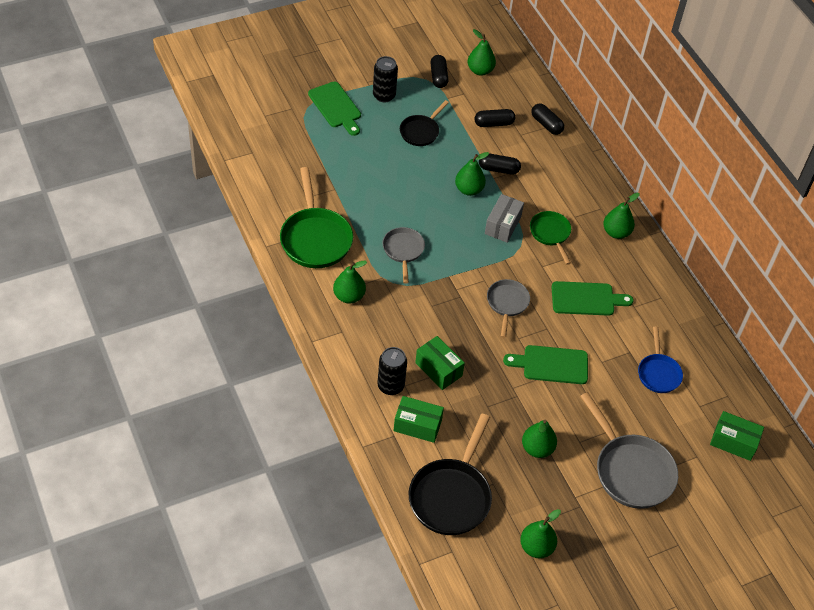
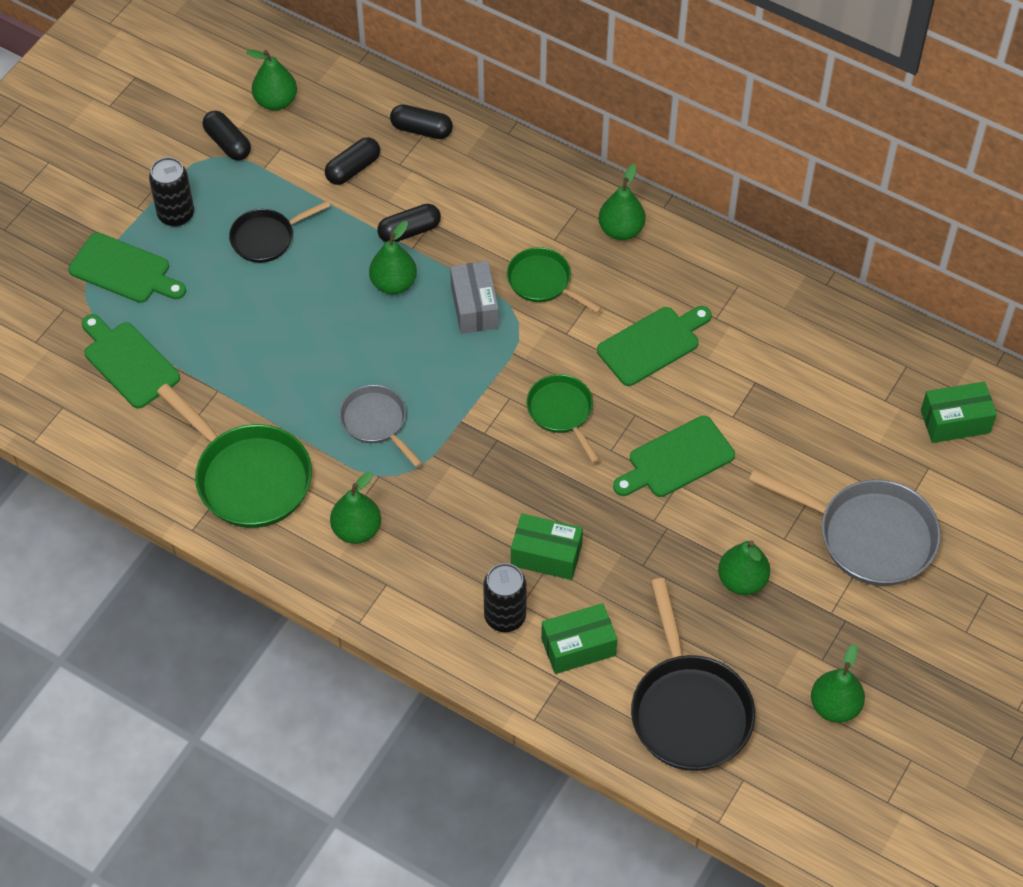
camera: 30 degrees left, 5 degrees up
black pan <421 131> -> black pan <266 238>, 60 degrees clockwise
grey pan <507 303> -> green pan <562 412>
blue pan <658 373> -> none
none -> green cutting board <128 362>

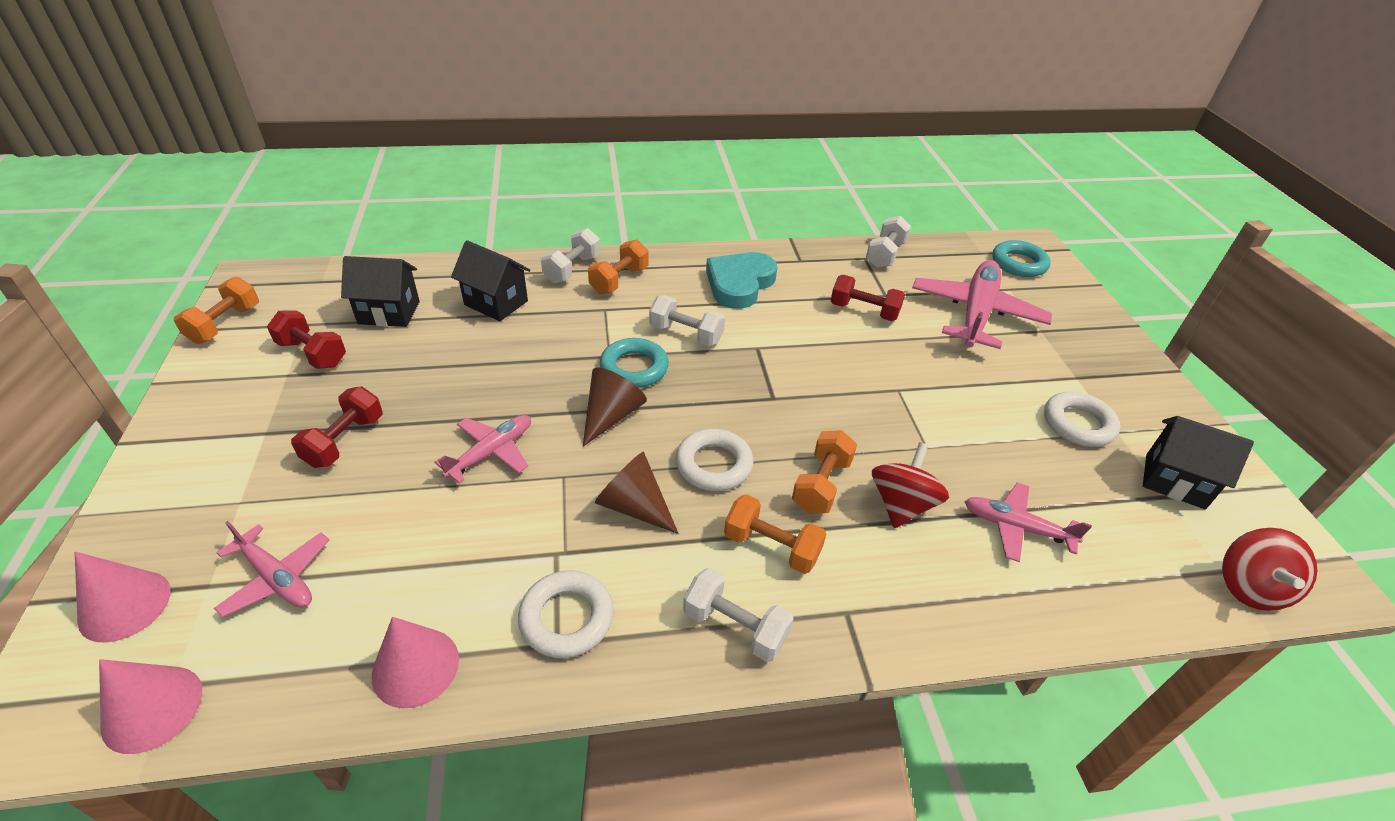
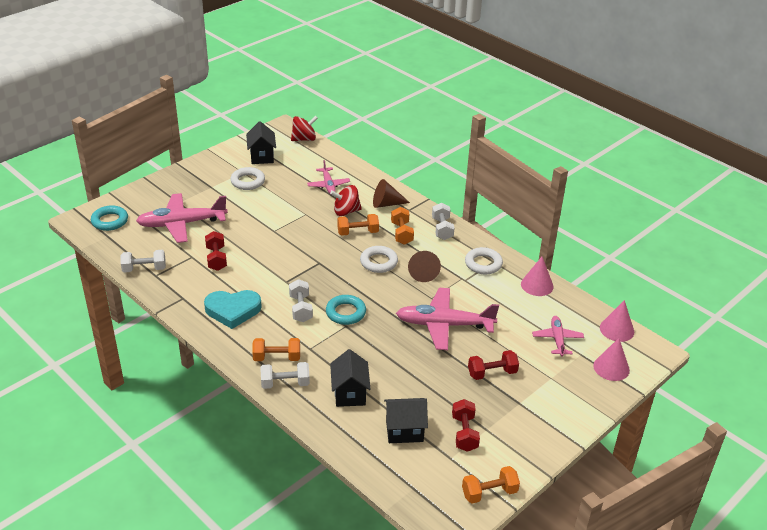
camera: 125 degrees left, 5 degrees down
black house <389 312> -> black house <404 431>, 60 degrees counterclockwise
brown cone <611 415> -> brown cone <386 204>, moved
pink plane <491 452> -> pink plane <444 325>, x1.78

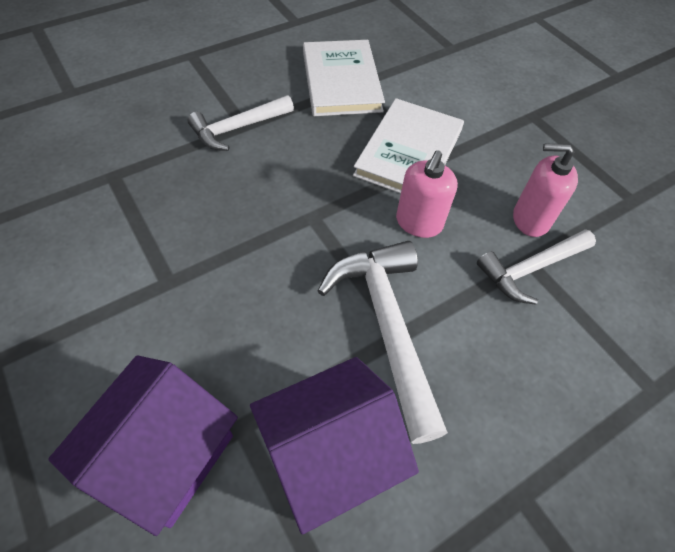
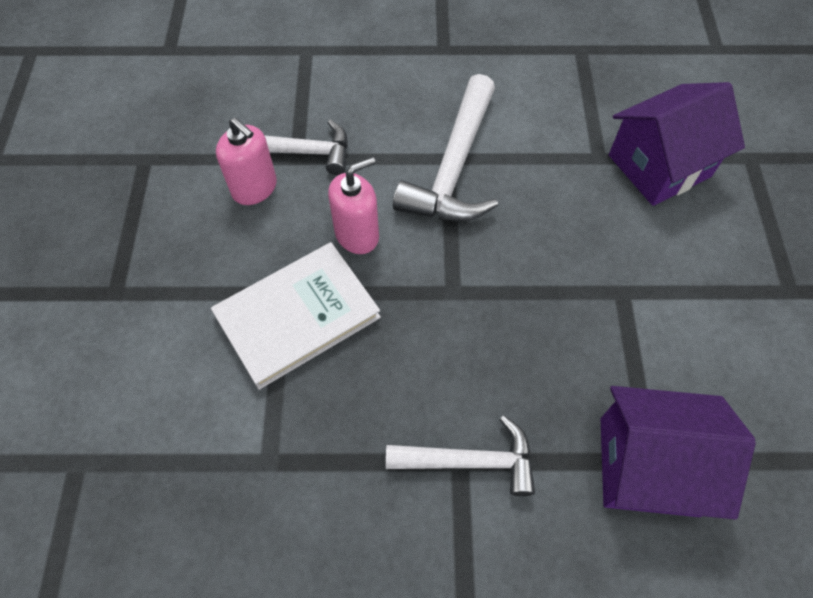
camera: 145 degrees left, 5 degrees up
white book <341 81> -> none
purple house <330 454> -> purple house <648 466>, moved

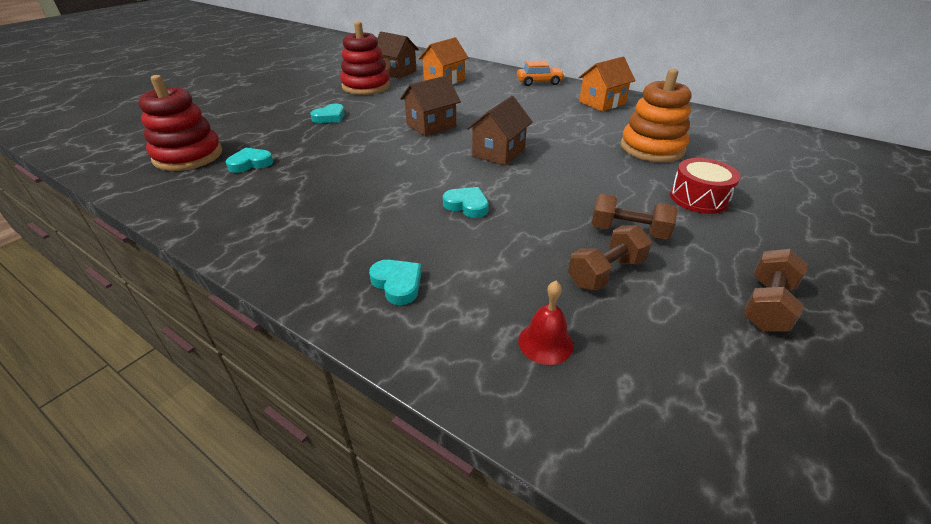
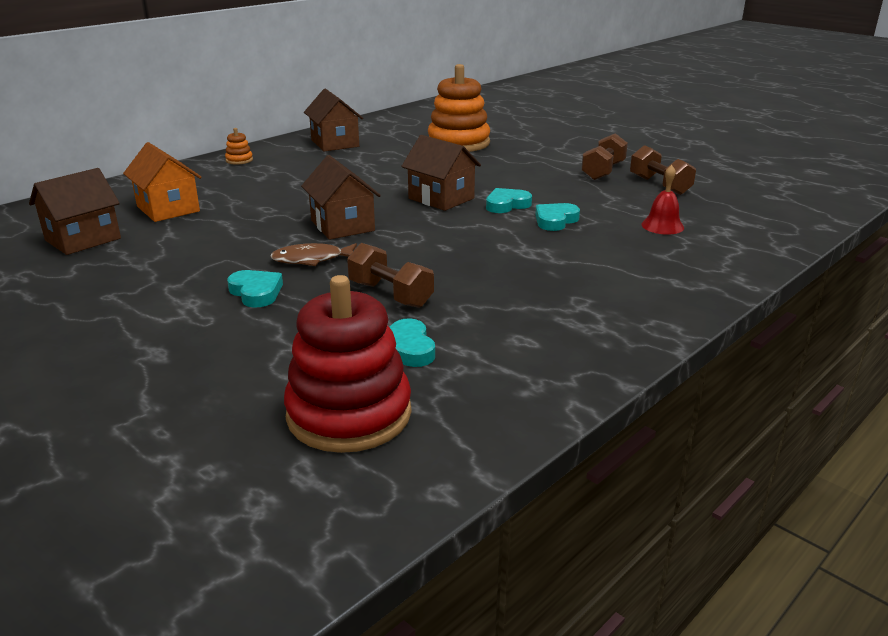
camera: 80 degrees left, 10 degrees down
red stacking toy <366 86> -> none
orange house <602 103> -> brown house <335 143>
orange car <539 82> -> orange stacking toy <239 160>
red drum <698 198> -> none
brown dumbbell <766 305> -> brown dumbbell <390 294>, moved
turquoise heart <397 284> -> turquoise heart <507 205>, moved
red bell <545 342> -> red bell <662 226>, moved
none -> brown fish <311 259>

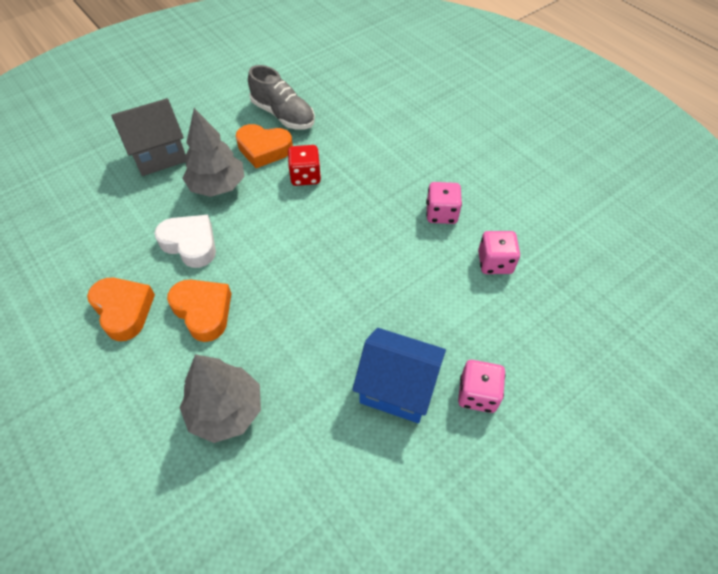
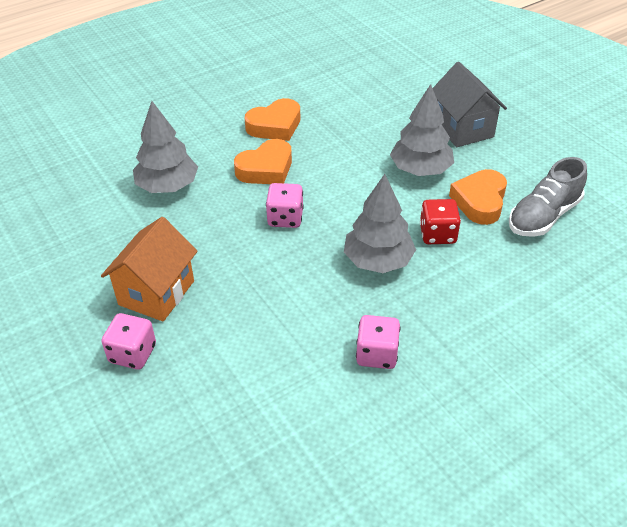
camera: 95 degrees right, 10 degrees down
white heart <190 244> -> none
pink dice <495 263> -> pink dice <285 218>, moved
blue house <397 388> -> orange house <156 293>
none -> grey tree <378 261>

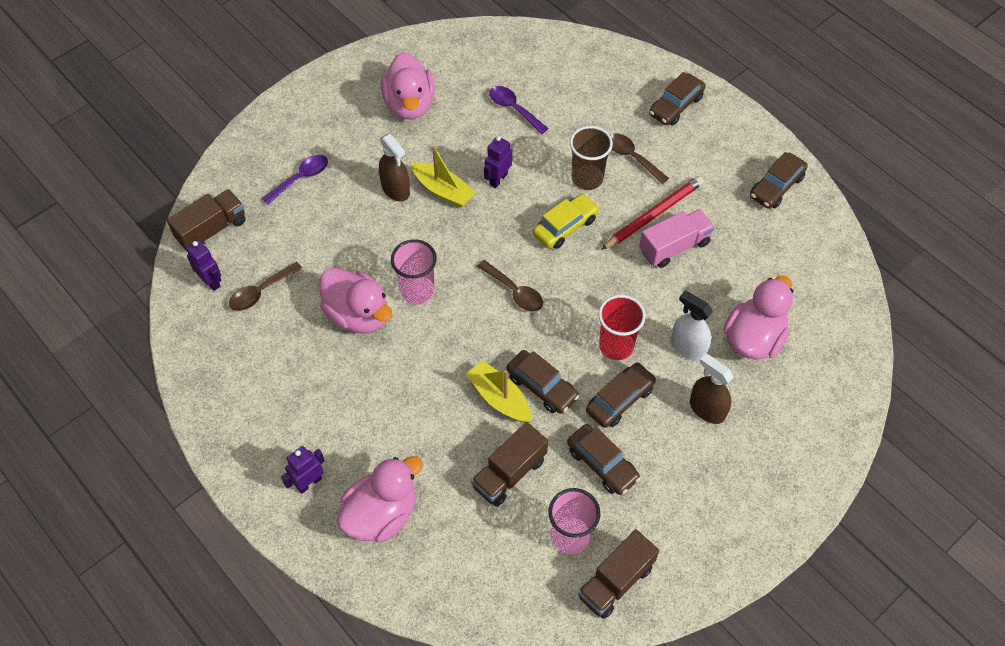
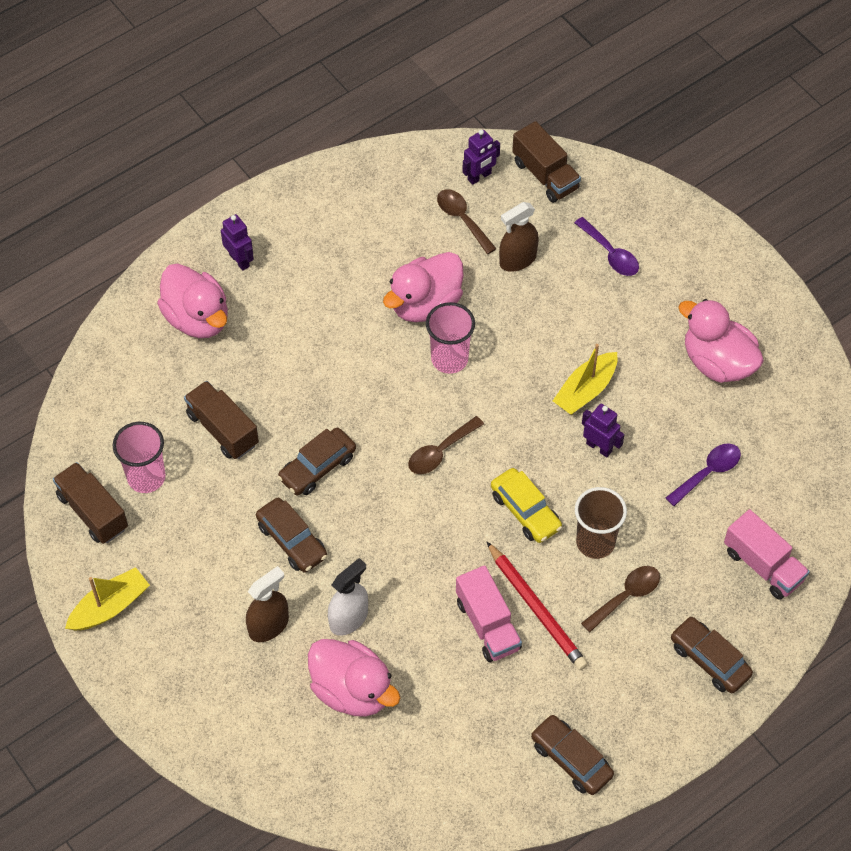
camera: 95 degrees right, 0 degrees up
pink duck <410 104> -> pink duck <717 362>, 45 degrees clockwise
brown spray bottle <395 189> -> brown spray bottle <517 260>, moved
red cup <616 346> -> none
yellow boat <499 398> -> yellow boat <110 607>, moved
brown car <602 464> -> none
none -> pink truck <763 565>

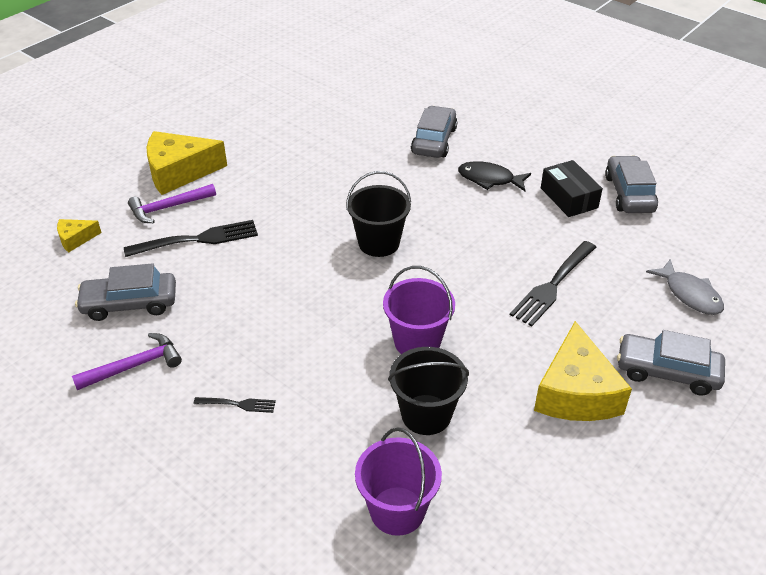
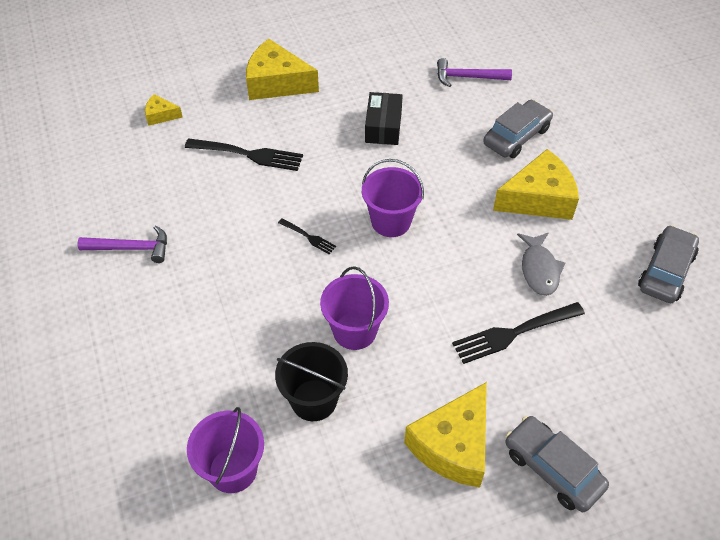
camera: 30 degrees right, 10 degrees up
black box <569 198> -> black box <383 126>, moved
black fish <489 179> -> yellow cheese <538 198>
black bucket <379 243> -> purple bucket <391 221>
purple hammer <169 207> -> purple hammer <468 77>, moved
grey fish <689 294> -> grey fish <539 269>, moved
grey car <130 303> -> none
black fork <238 404> -> black fork <308 237>, moved

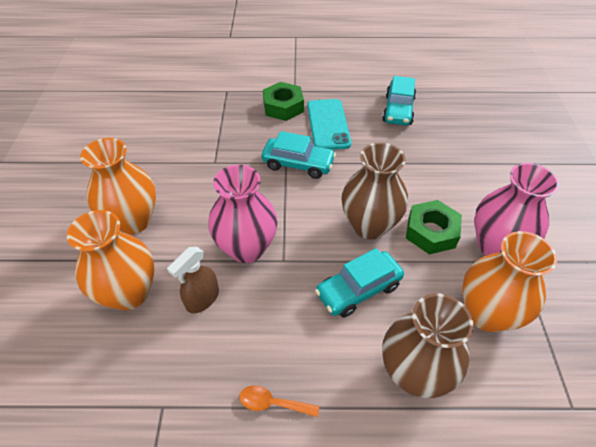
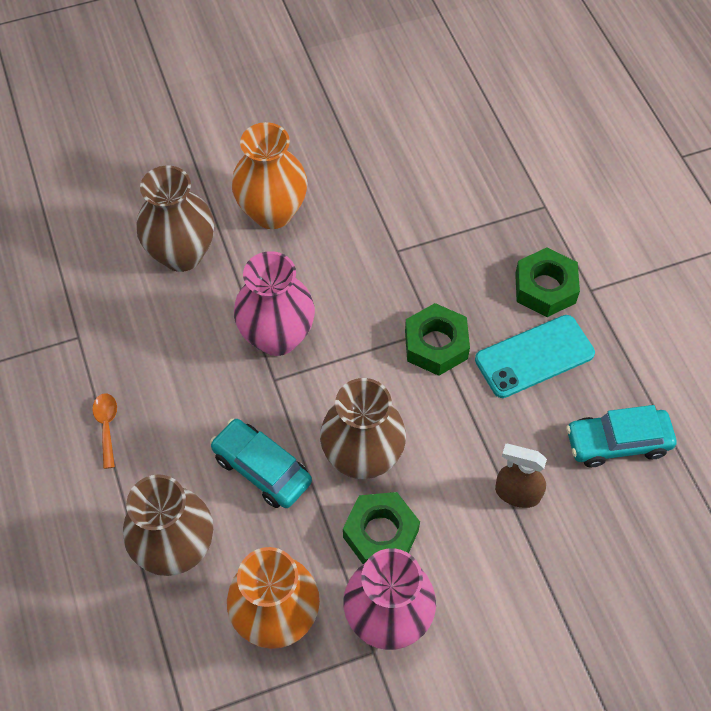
camera: 70 degrees right, 10 degrees up
turquoise car <298 164> -> green nut <436 344>
orange vase <129 293> -> brown vase <182 254>
brown spray bottle <202 299> -> brown spray bottle <517 493>, moved

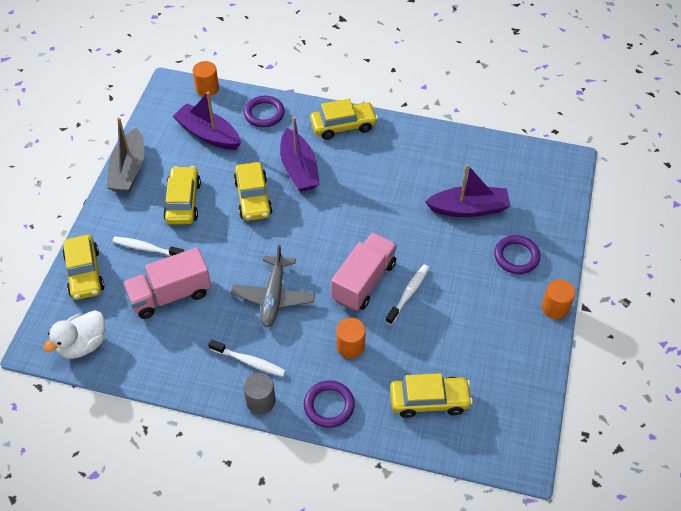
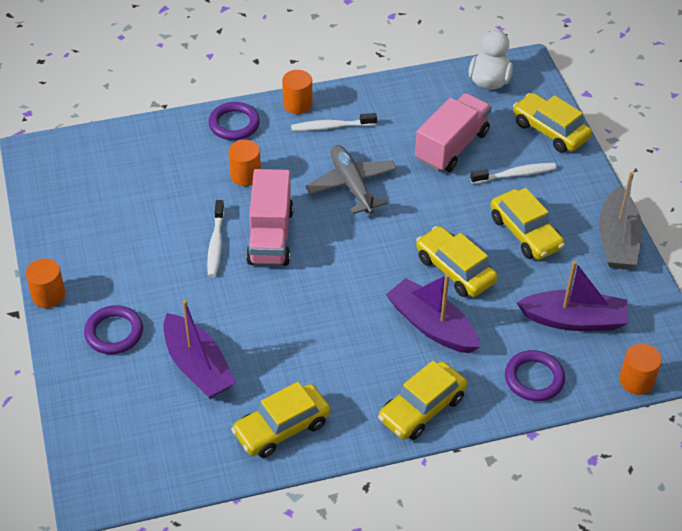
camera: 150 degrees right, 5 degrees down
grey boat <129 170> -> grey boat <617 240>, 150 degrees counterclockwise
purple boat <468 209> -> purple boat <197 366>, 90 degrees counterclockwise
grey cylinder <260 401> -> orange cylinder <297 104>
yellow car <429 400> -> yellow car <282 428>, moved

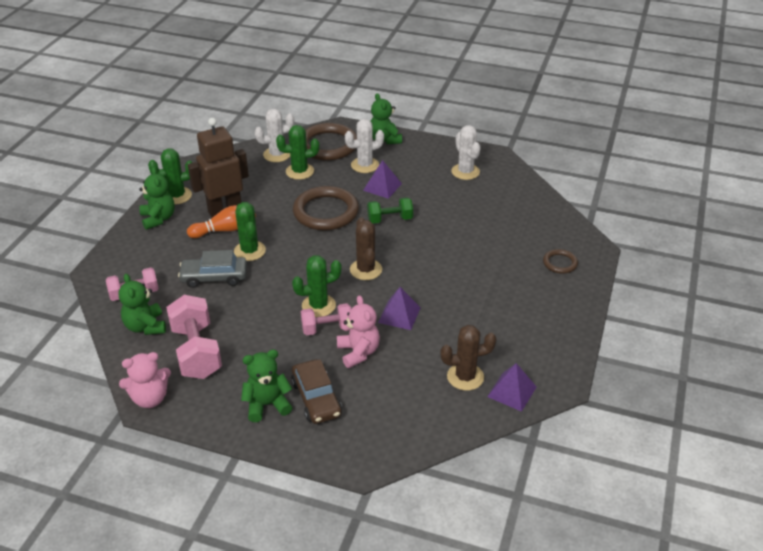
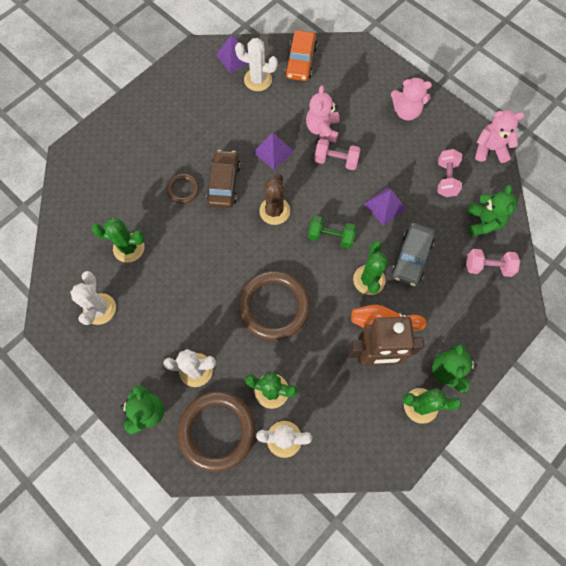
camera: 155 degrees left, 30 degrees up
purple pyramid <382 187> -> purple pyramid <385 206>, moved
green dumbbell <390 219> -> green dumbbell <331 237>, moved
brown ring <560 263> -> brown ring <183 190>, moved
grey car <214 277> -> grey car <411 258>, 90 degrees clockwise
green cactus <318 306> -> green cactus <129 248>, moved
pink dumbbell <196 352> -> pink dumbbell <446 179>, x0.61
brown cactus <465 377> -> white cactus <258 80>
green teddy bear <267 405> -> pink teddy bear <406 111>
brown car <316 398> -> brown car <224 183>, moved
none -> orange car <301 61>

